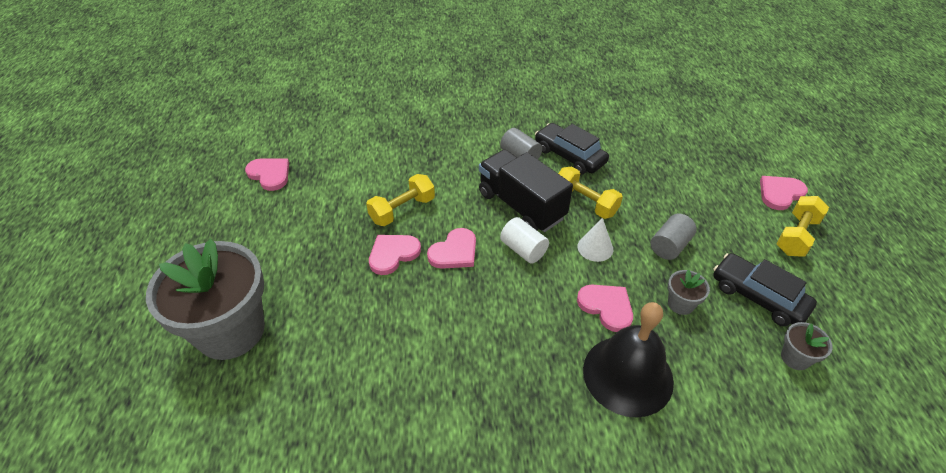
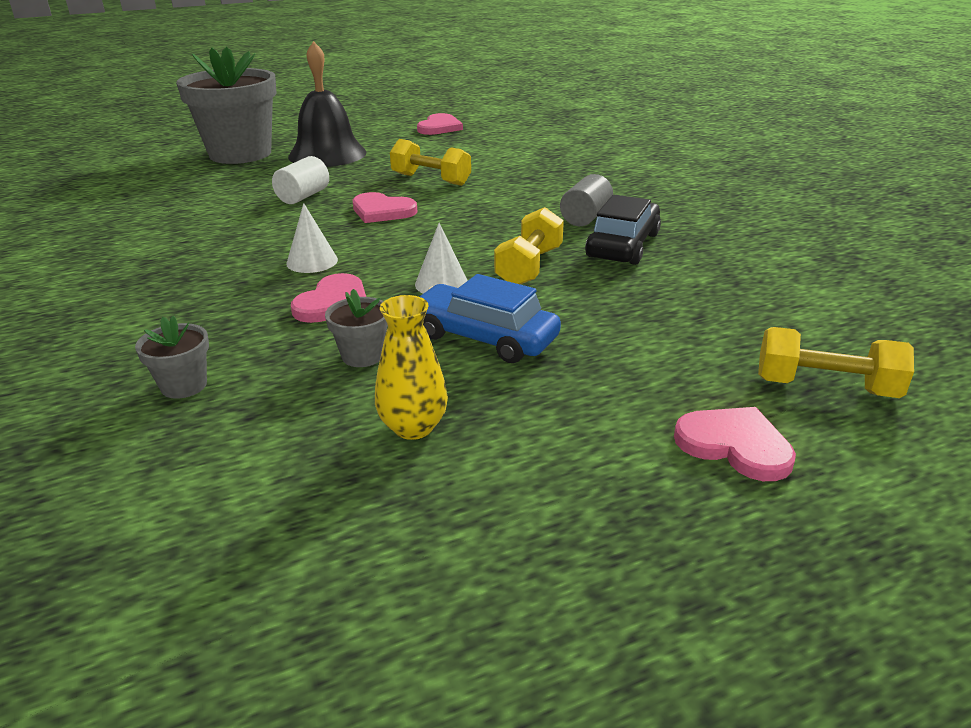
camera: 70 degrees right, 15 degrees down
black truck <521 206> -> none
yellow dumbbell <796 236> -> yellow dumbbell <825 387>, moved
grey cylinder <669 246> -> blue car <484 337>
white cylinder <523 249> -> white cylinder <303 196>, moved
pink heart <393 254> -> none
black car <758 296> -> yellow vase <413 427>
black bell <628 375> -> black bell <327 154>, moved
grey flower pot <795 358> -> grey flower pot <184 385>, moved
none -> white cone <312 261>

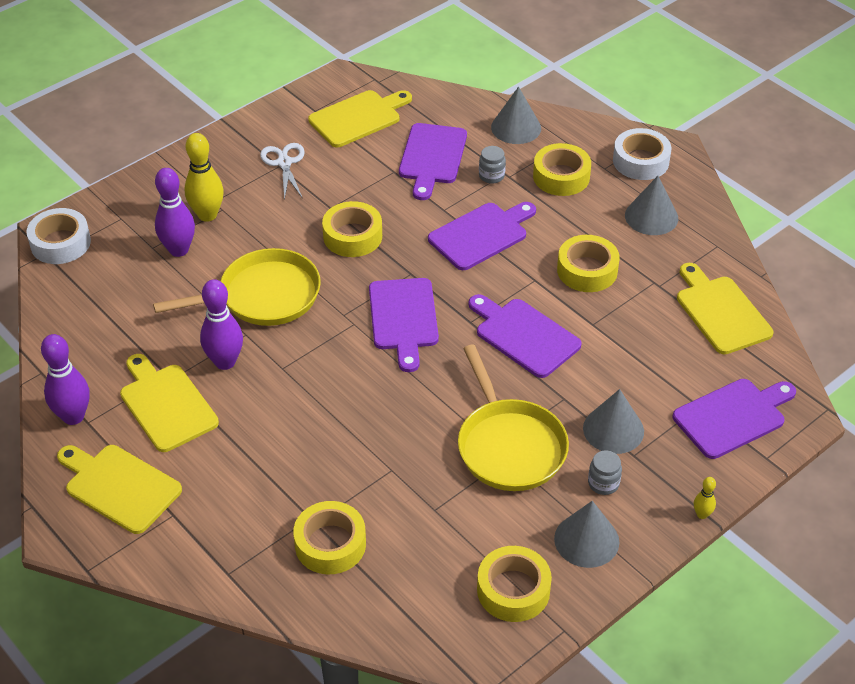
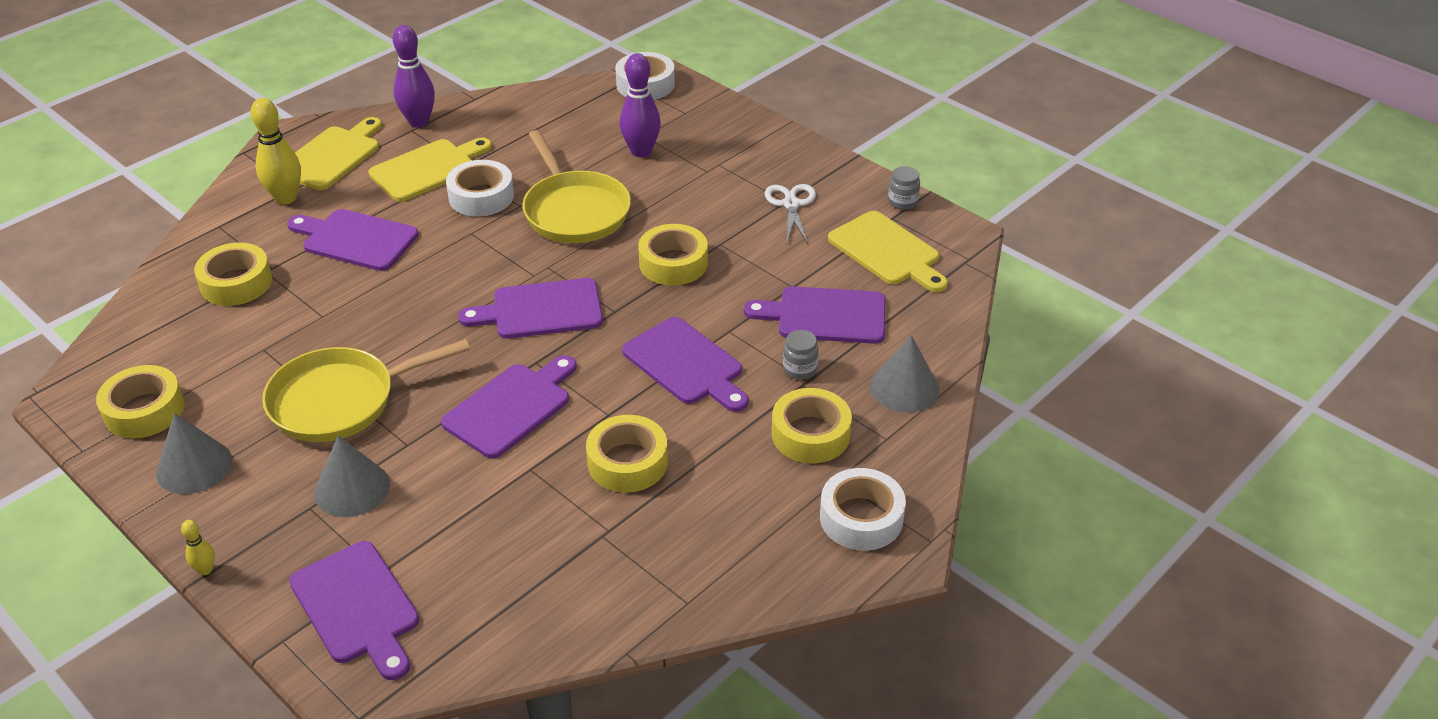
camera: 85 degrees right, 5 degrees down
yellow bowling pin <207 215> -> yellow bowling pin <286 198>, moved
white scissors <284 163> -> white scissors <791 204>, 75 degrees counterclockwise
grey cone <651 216> -> none
yellow cutting board <721 312> -> none
purple bowling pin <225 362> -> white tape <481 196>
grey jar <603 483> -> grey jar <902 202>, moved
none -> purple cutting board <356 239>

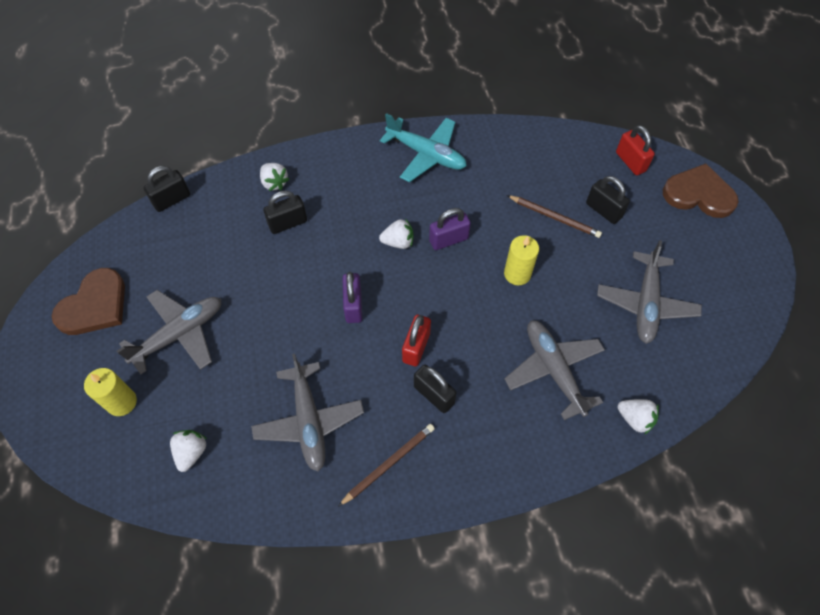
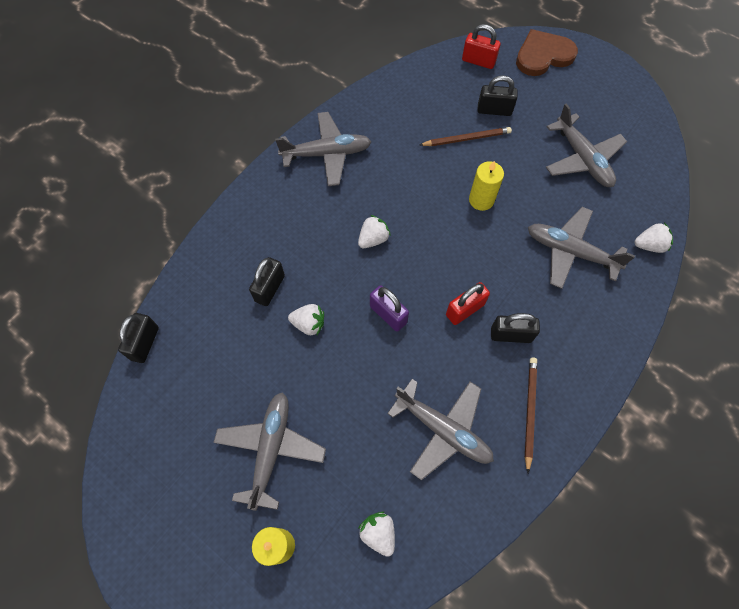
camera: 40 degrees left, 5 degrees up
turquoise plane <426 154> -> grey plane <327 154>
white strawberry <274 183> -> white strawberry <309 324>, moved
purple padlock <448 240> -> none
brown heart <95 305> -> none
red padlock <416 347> -> red padlock <464 310>, 75 degrees clockwise

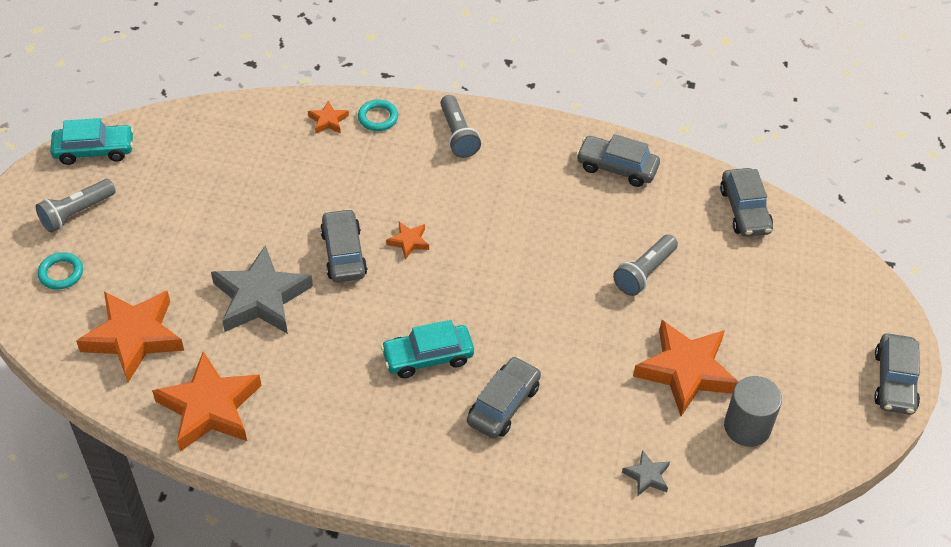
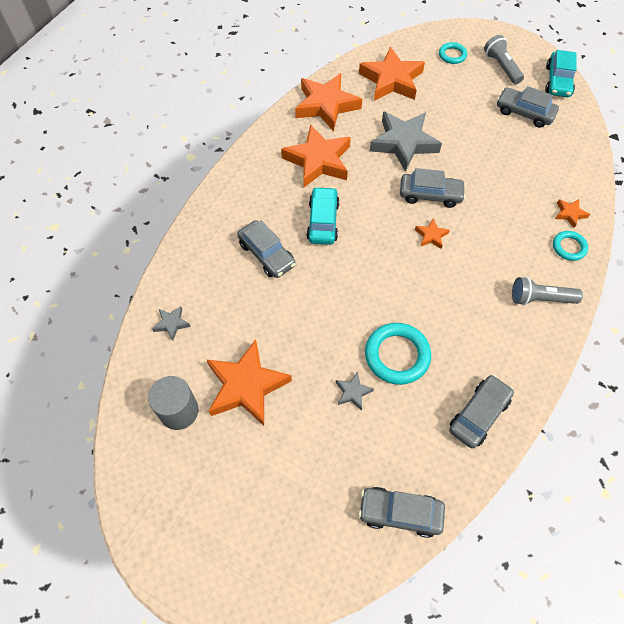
camera: 110 degrees right, 10 degrees up
grey flashlight <644 273> -> grey star <353 392>
grey car <894 381> -> grey car <524 113>, moved
none -> orange star <318 161>
none -> turquoise ring <397 355>

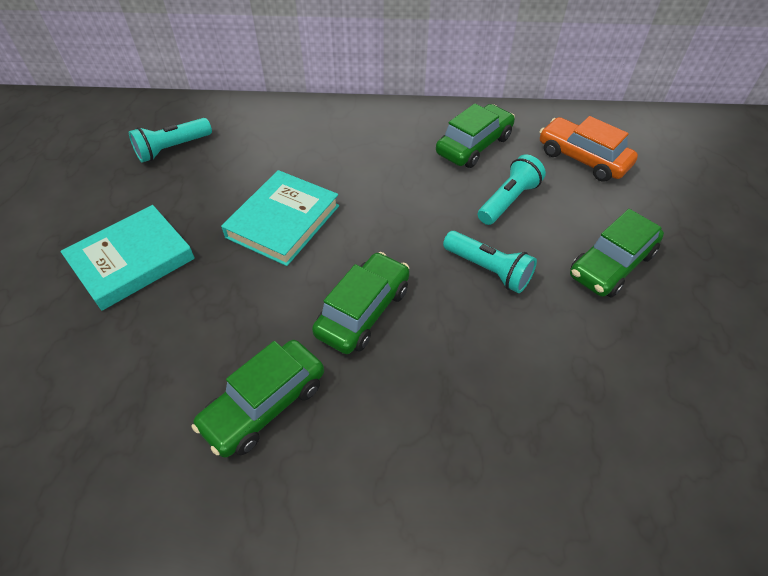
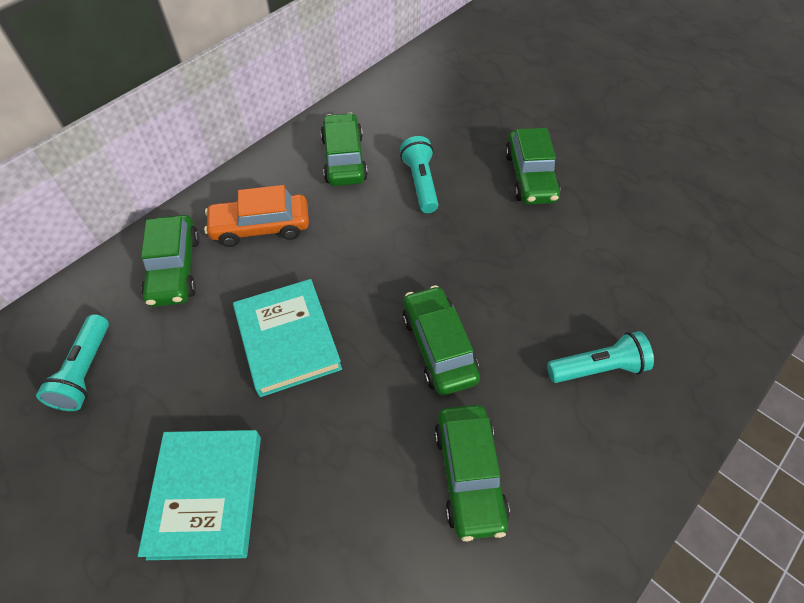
camera: 50 degrees left, 5 degrees up
orange car <582 159> -> orange car <261 227>, moved
turquoise flashlight <488 270> -> turquoise flashlight <597 368>, moved
none -> green car <175 269>

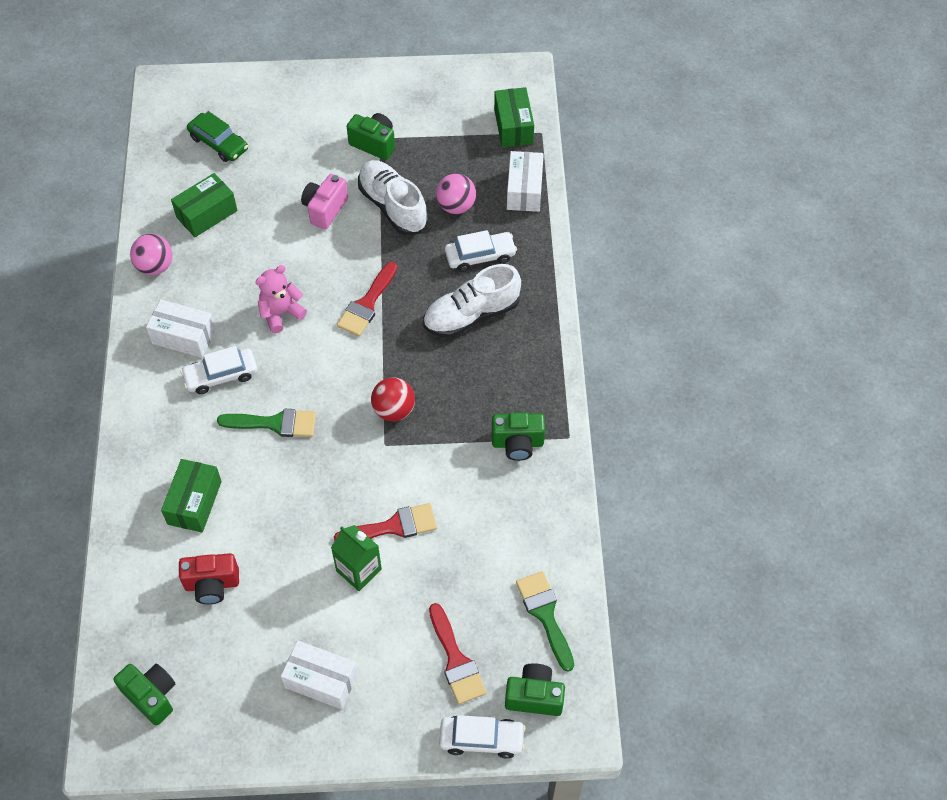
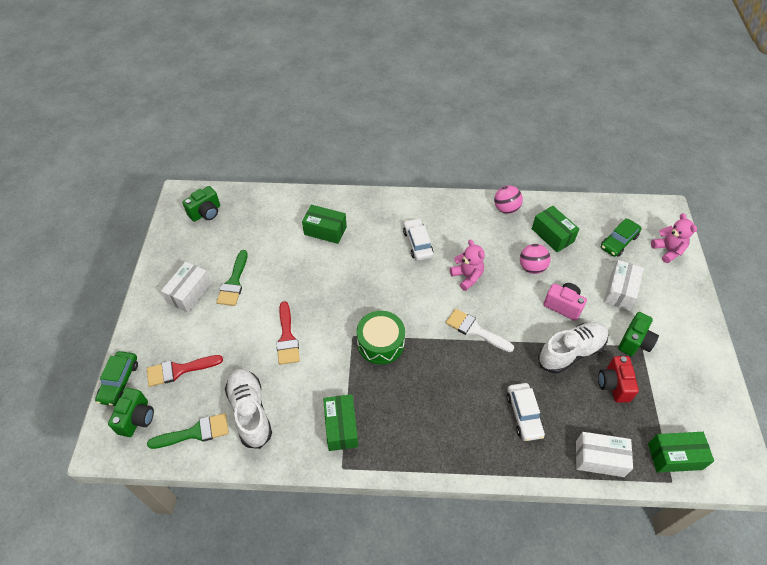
camera: 95 degrees right, 5 degrees down
pink ball <456 206> -> pink ball <532 267>, moved
red brush <367 304> -> white brush <475 330>
white shoe <471 315> -> white shoe <250 412>, moved
white box <184 337> -> white box <620 291>, moved
red ball <394 410> -> green drum <380 343>
green brush <275 423> -> green brush <234 282>, moved
green camera <517 443> -> green box <341 427>
green carton <359 570> -> none
red camera <212 585> -> red camera <613 385>, moved
white car <481 739> -> green car <119 382>
none -> pink teddy bear <668 250>

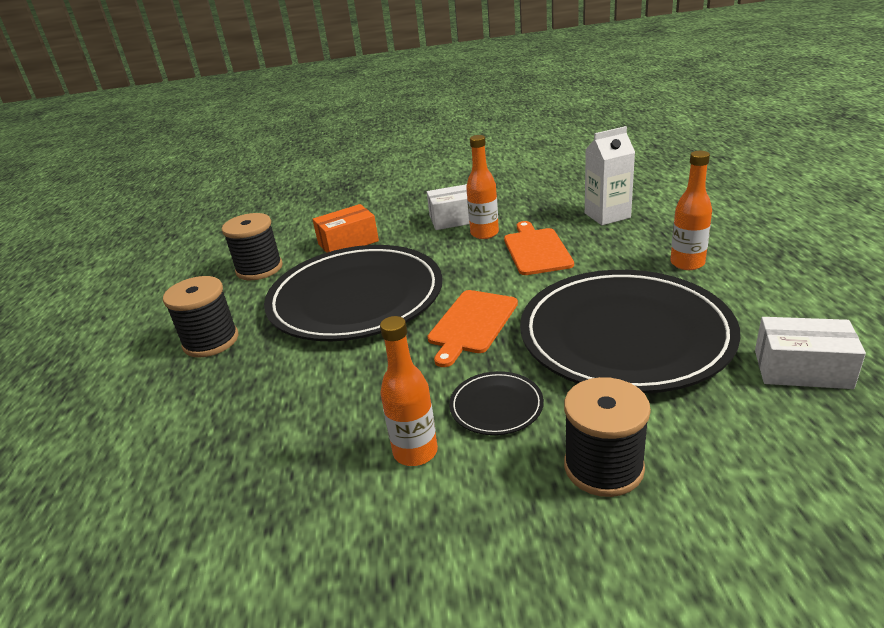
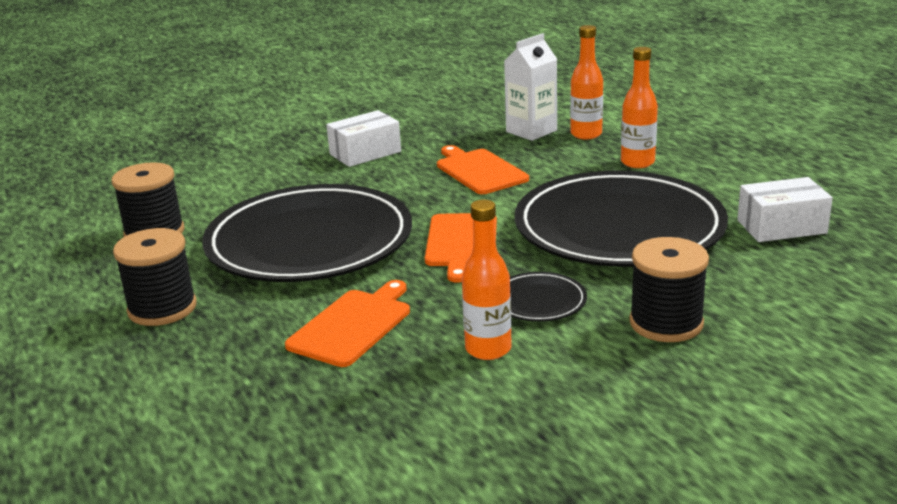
camera: 25 degrees left, 5 degrees down
orange bottle <484 233> -> orange bottle <586 134>, moved
orange box <348 242> -> none
none -> orange cutting board <353 325>

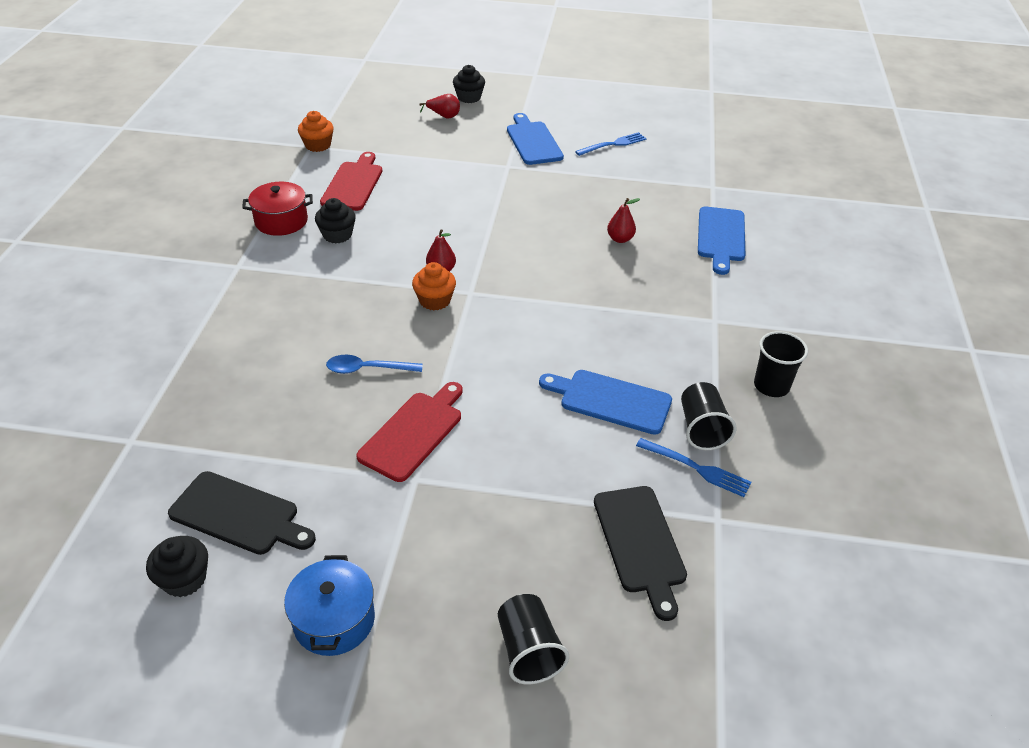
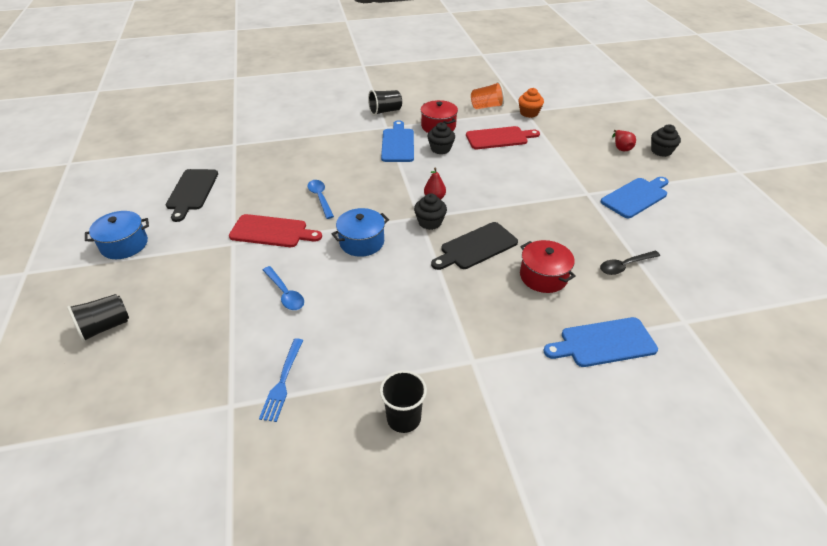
camera: 70 degrees right, 0 degrees up
blue fork <613 144> -> none
red pear <620 239> -> red pot <543 276>
orange cupcake <435 300> -> none
blue cutting board <610 400> -> blue cutting board <398 144>, moved
black cup <701 429> -> black cup <385 111>, moved
black cutting board <640 543> -> black cutting board <476 247>, moved
black cupcake <184 579> -> black cupcake <430 222>, moved
none -> orange cup <486 106>
none -> blue pot <362 242>
none -> black spoon <625 266>
none -> blue spoon <285 293>

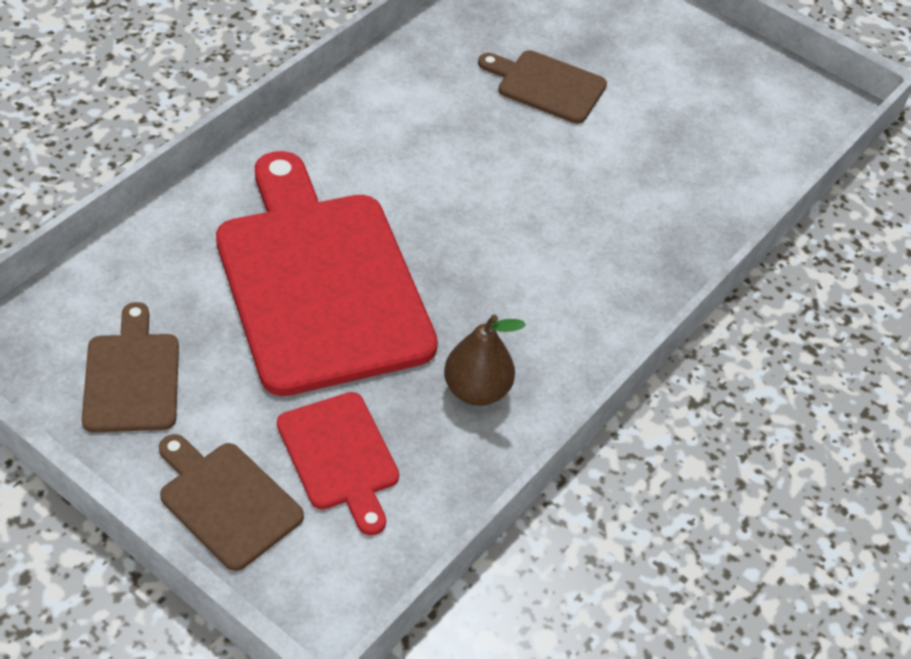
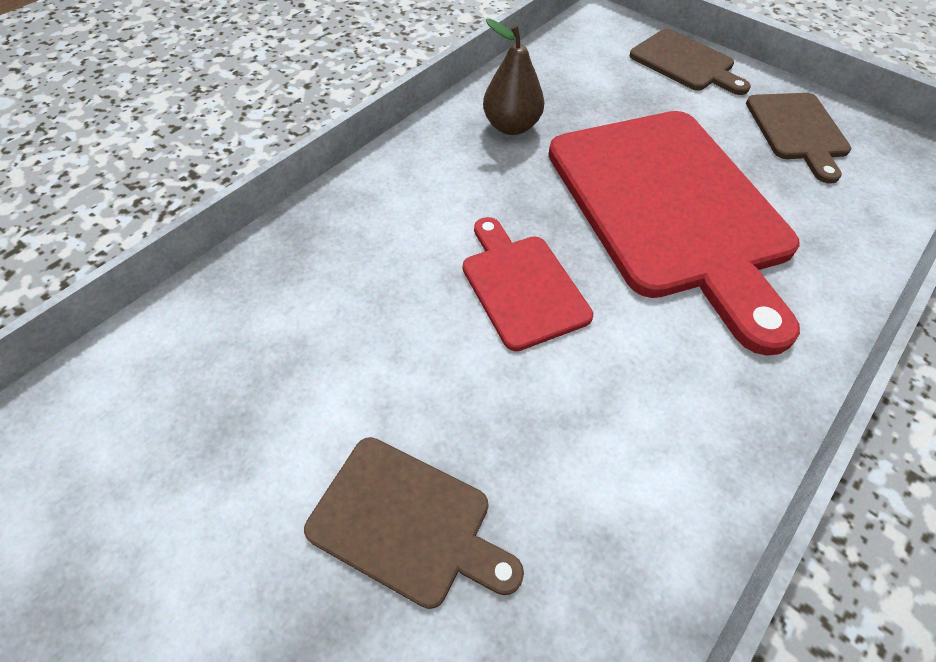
camera: 175 degrees left, 5 degrees up
red cutting board <340 456> -> red cutting board <521 286>, moved

